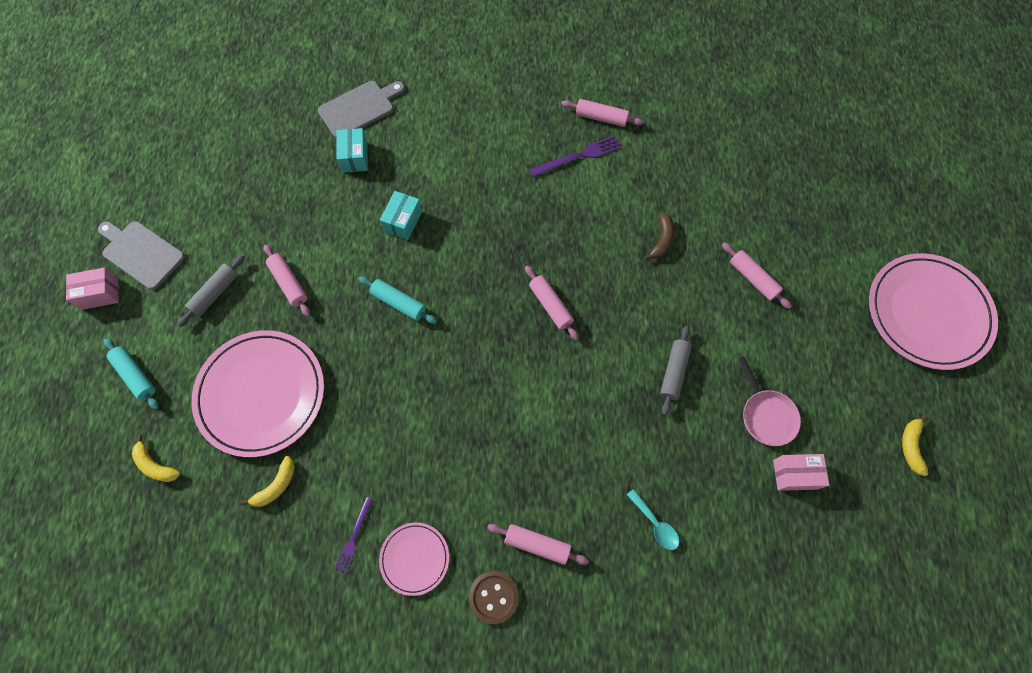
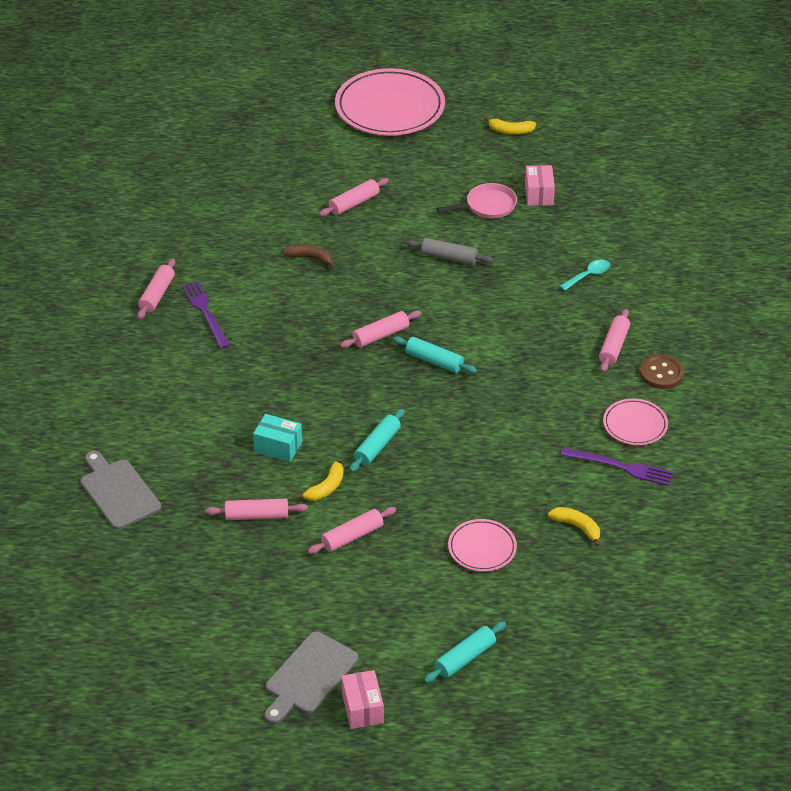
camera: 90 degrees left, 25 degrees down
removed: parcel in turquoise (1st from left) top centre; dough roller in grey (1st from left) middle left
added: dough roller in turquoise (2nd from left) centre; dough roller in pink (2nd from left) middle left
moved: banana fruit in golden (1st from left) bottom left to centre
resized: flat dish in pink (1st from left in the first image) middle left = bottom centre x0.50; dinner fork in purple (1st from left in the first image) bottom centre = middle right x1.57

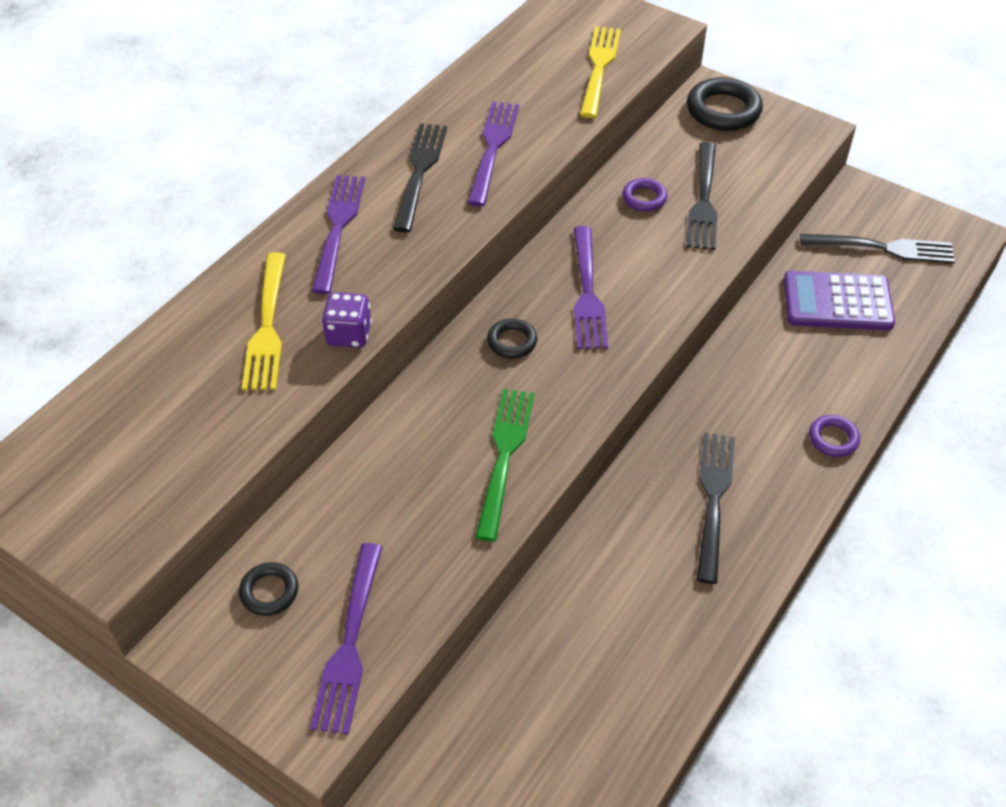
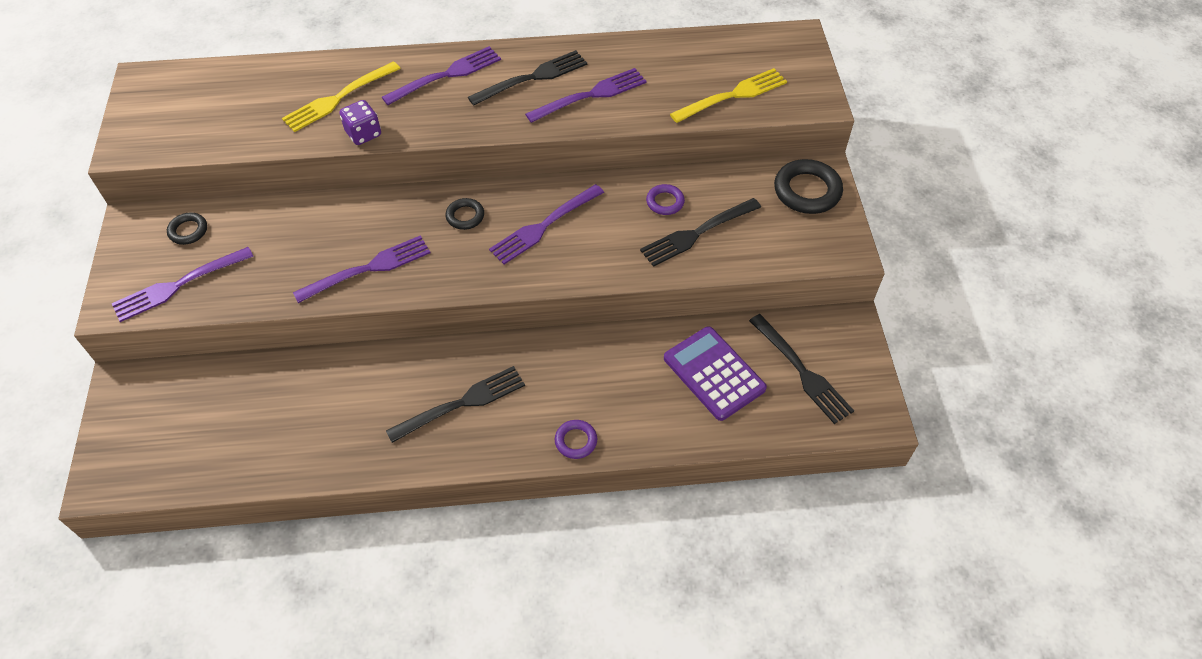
camera: 50 degrees right, 5 degrees up
recoloured: dinner fork in emerald centre to dinner fork in purple (2nd from left) middle left

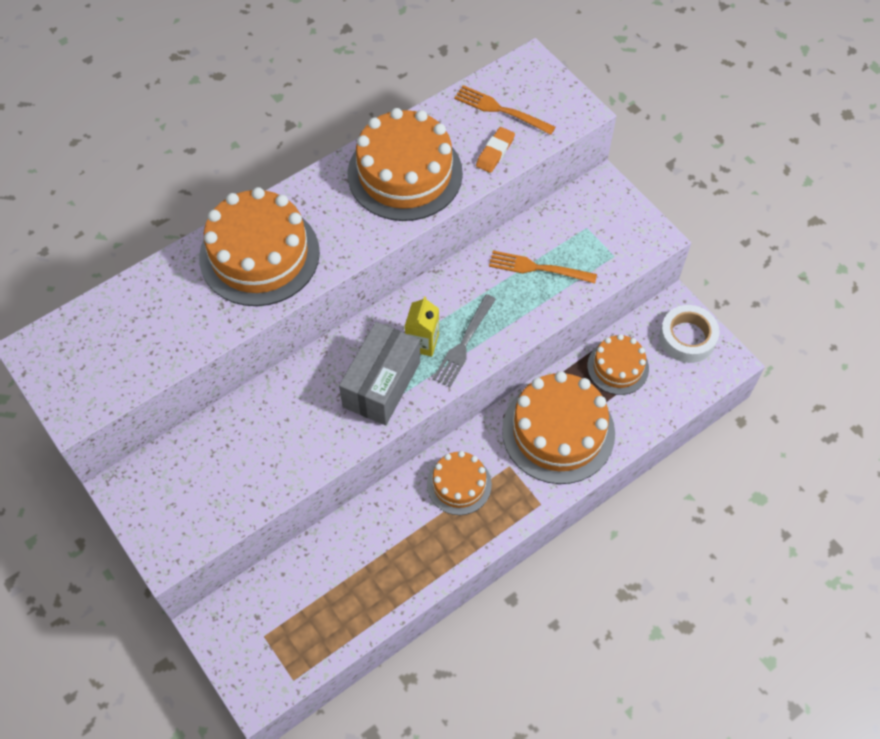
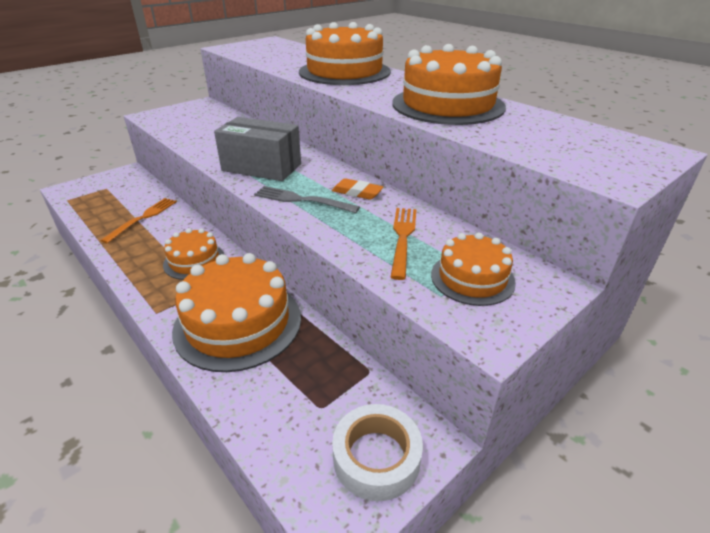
camera: 85 degrees right, 25 degrees down
removed: milk carton in golden centre
moved: dinner fork in bright orange (1st from left) top centre to middle left; gum eraser in bright orange top centre to centre; cake in bright orange (5th from left) middle right to centre

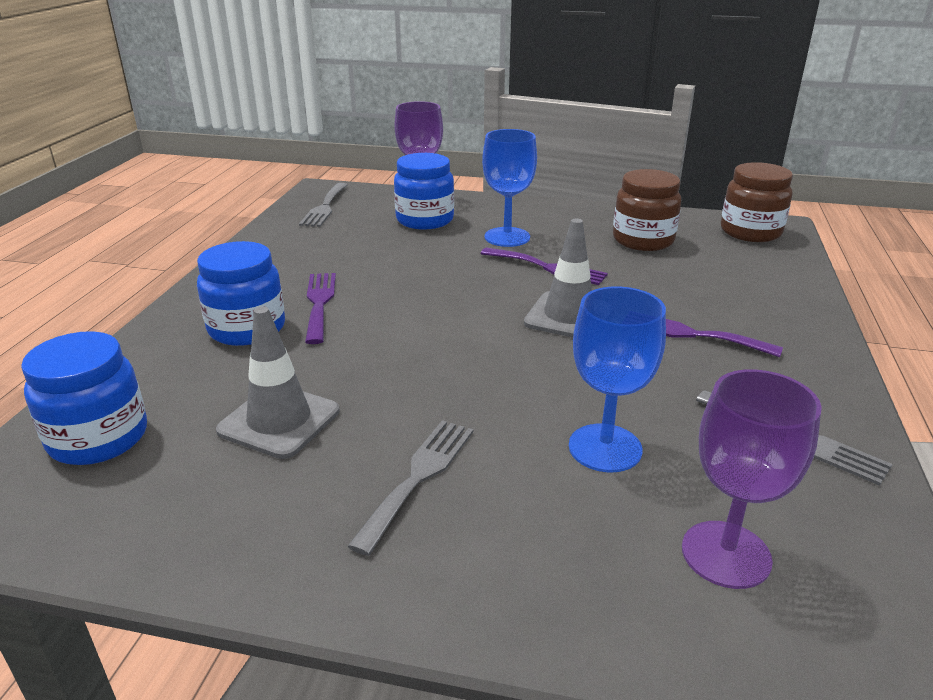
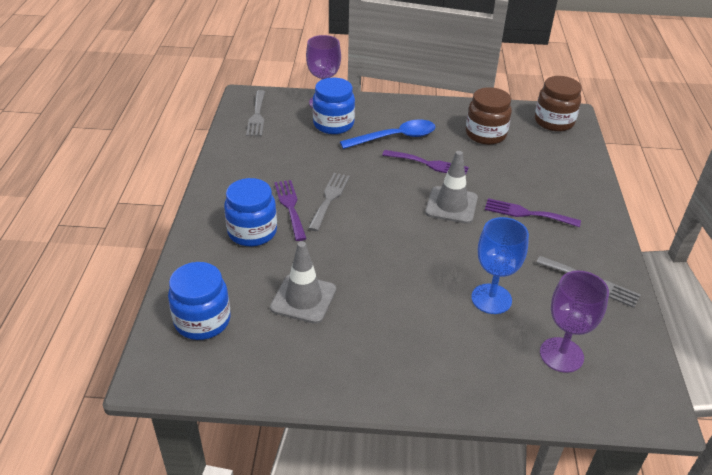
camera: 10 degrees left, 10 degrees up
moved: dinner fork in grey (2nd from left) bottom centre to centre
replaced: goblet in cobalt (1st from left) top centre to tablespoon in cobalt top centre

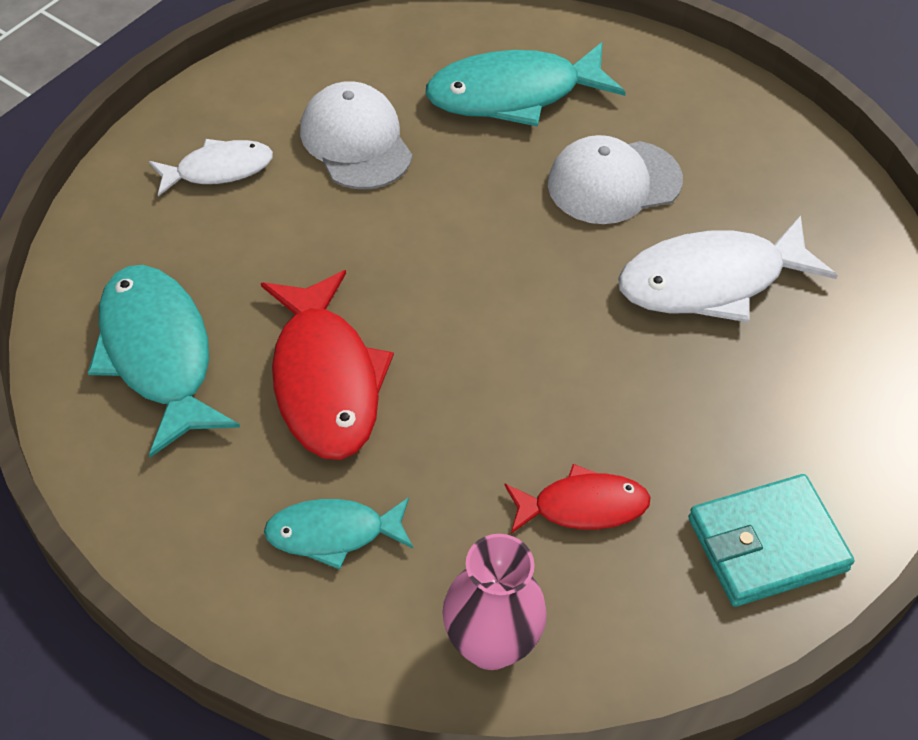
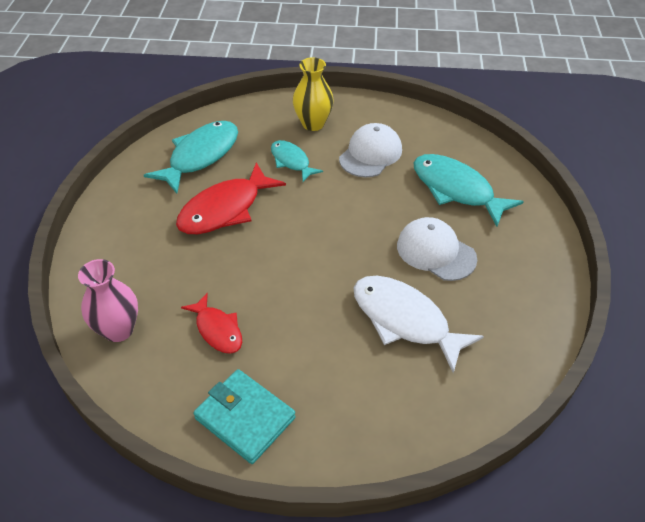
camera: 60 degrees right, 5 degrees down
moved: fish figure in turquoise (2nd from left) bottom centre to top centre
replaced: fish figure in pure white (1st from left) top left to tall vase in golden top centre

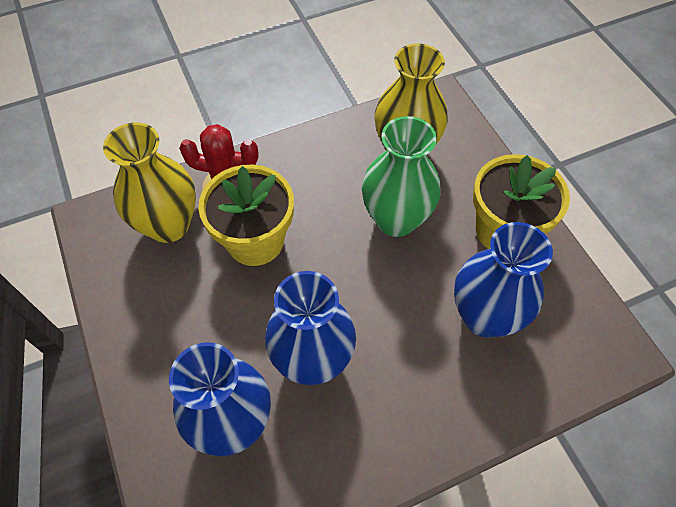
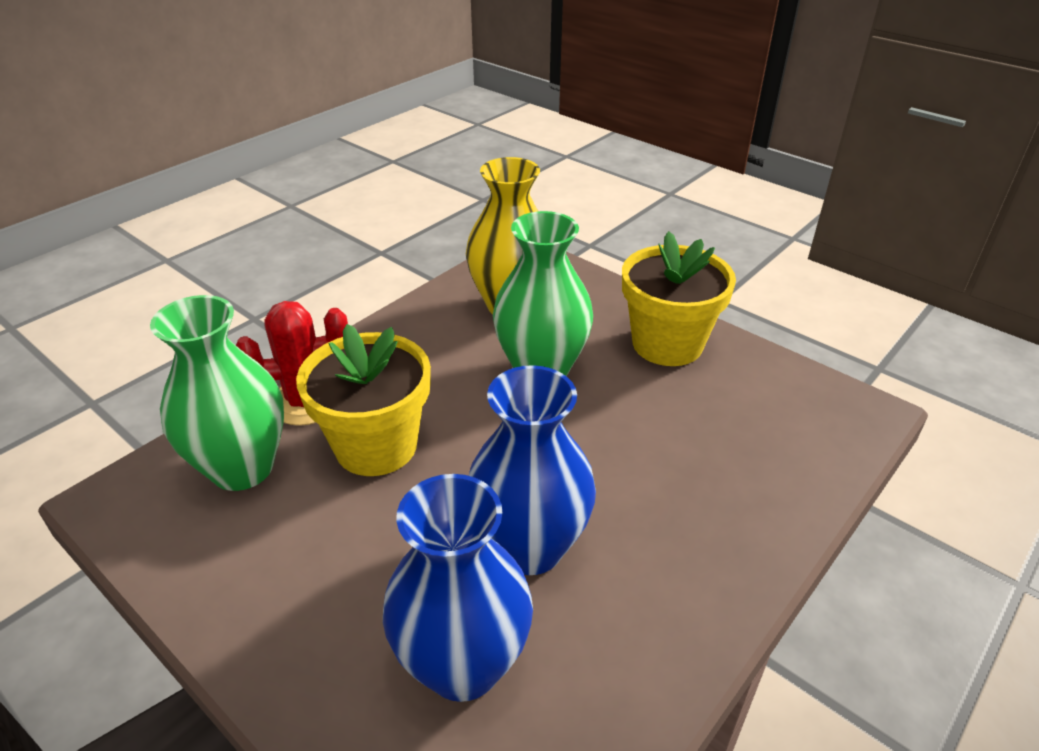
camera: 25 degrees left, 20 degrees down
removed: tall vase in cobalt (3rd from left) middle right
recoloured: tall vase in golden (1st from left) middle left to tall vase in emerald (1st from left) middle left

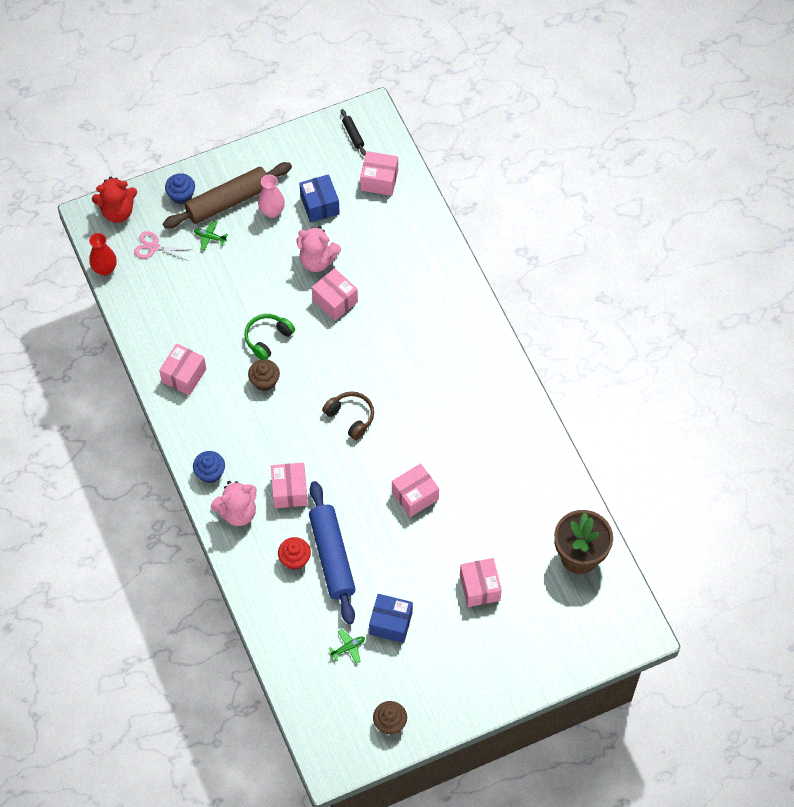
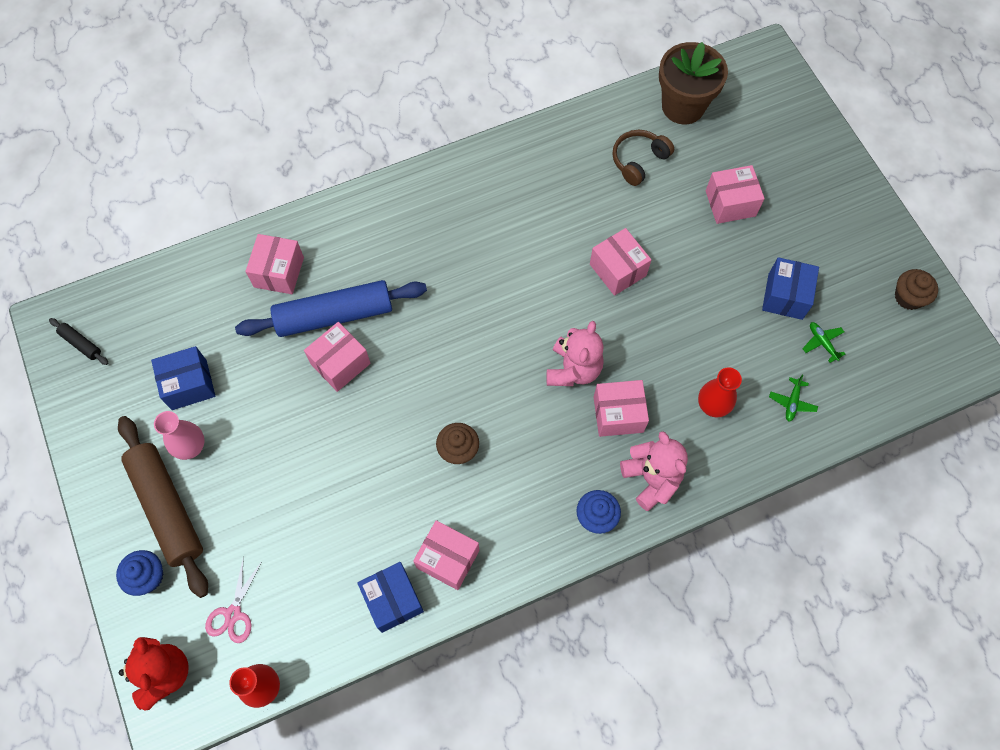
camera: 90 degrees left, 5 degrees up
removed: over-ear headphones in emerald centre
added: parcel in cobalt (2nd from left) bottom centre
moved: parcel in pink (4th from left in the first image) top centre to parcel in pink (1st from left) middle left; plane in emerald (1st from left) top left to middle right; teddy bear in pink (2nd from left in the first image) top centre to teddy bear in pink (1st from left) centre; over-ear headphones in brown centre to top centre; dough roller in cobalt bottom centre to middle left
replaced: muffin in red bottom centre to tall vase in red (2nd from left) middle right
turned: dough roller in jet-black top centre = middle left 60 degrees clockwise

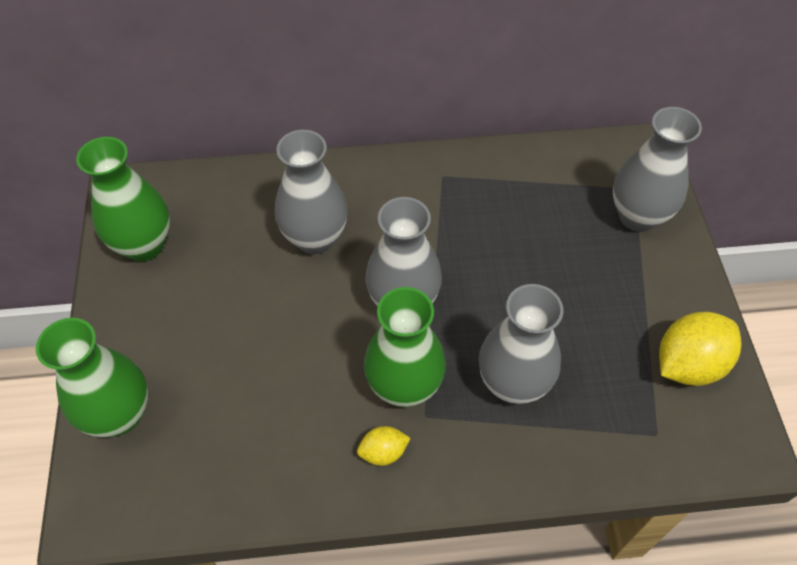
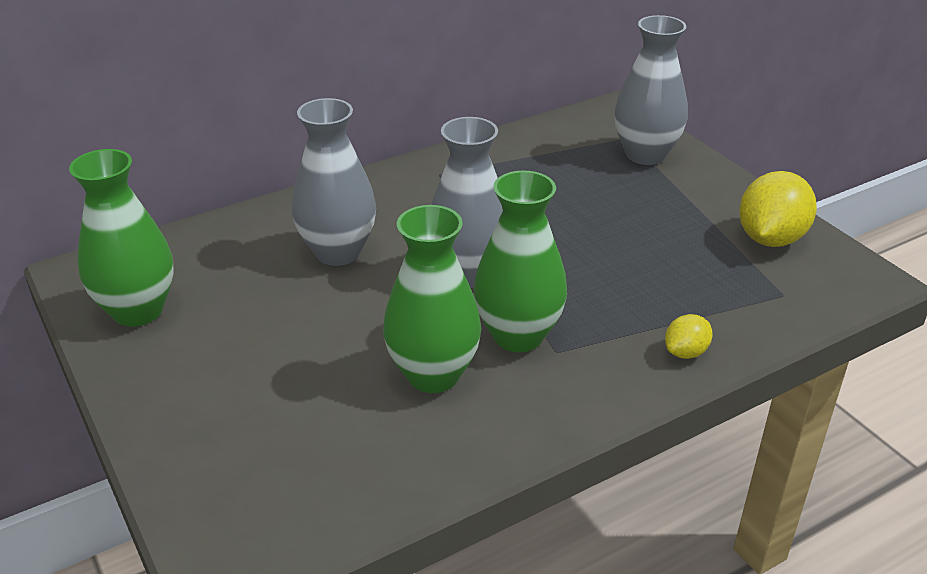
camera: 25 degrees left, 20 degrees down
removed: tall vase in grey (3rd from left) centre
moved: tall vase in emerald (1st from left in the first image) bottom left to tall vase in emerald (2nd from left) centre; citrus fruit in golden (1st from left) bottom centre to middle right

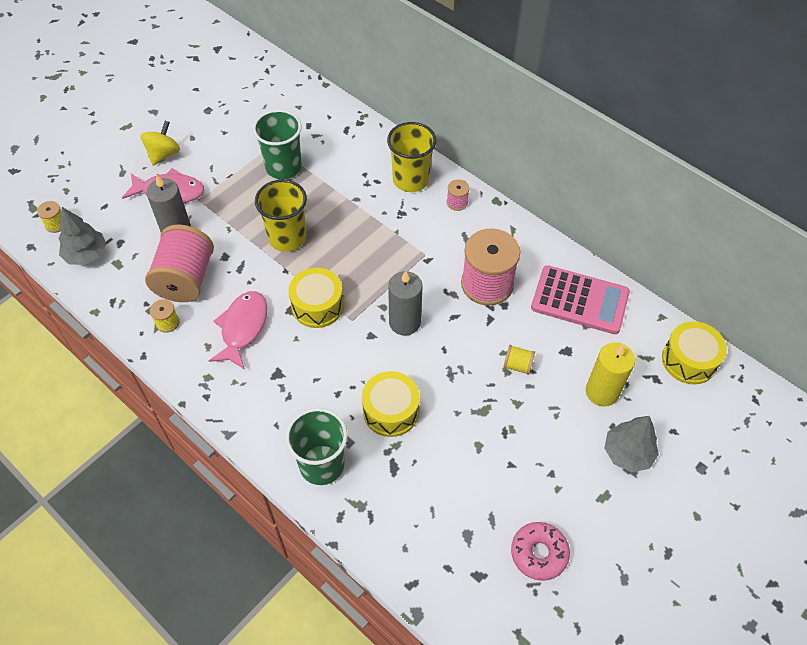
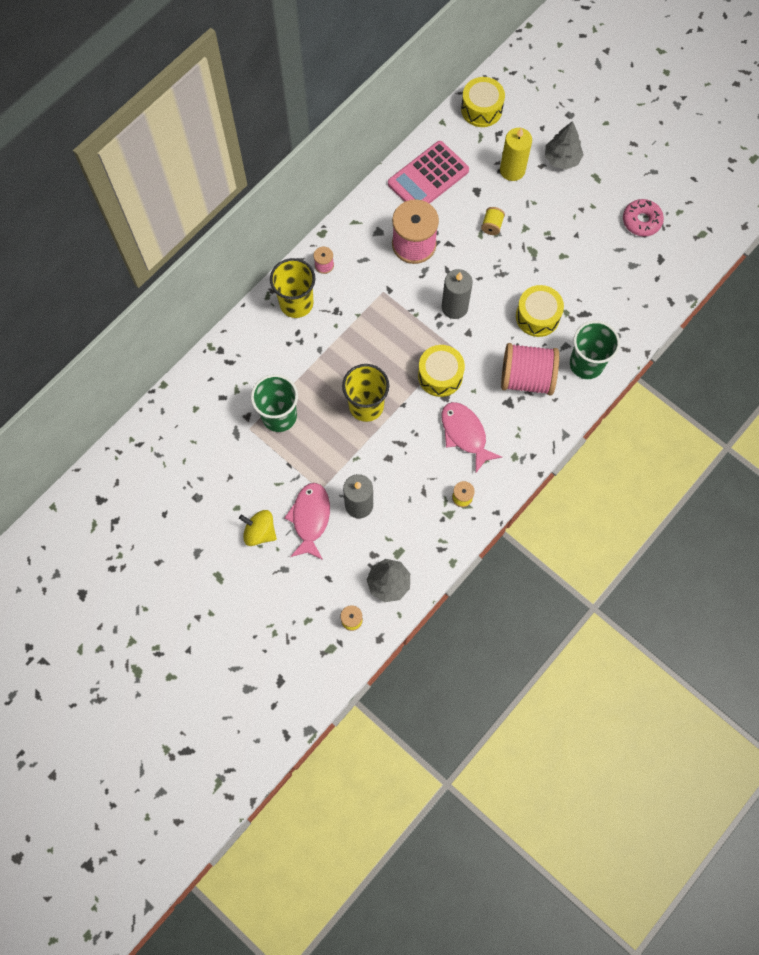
camera: 90 degrees left, 15 degrees up
moved: bobbin in pink (1st from left in the first image) middle left to bobbin in pink (3rd from left) middle right
turned: adding machine in pink middle right = top centre 150 degrees counterclockwise; fish figure in pink (2nd from left) middle left = centre 45 degrees clockwise

